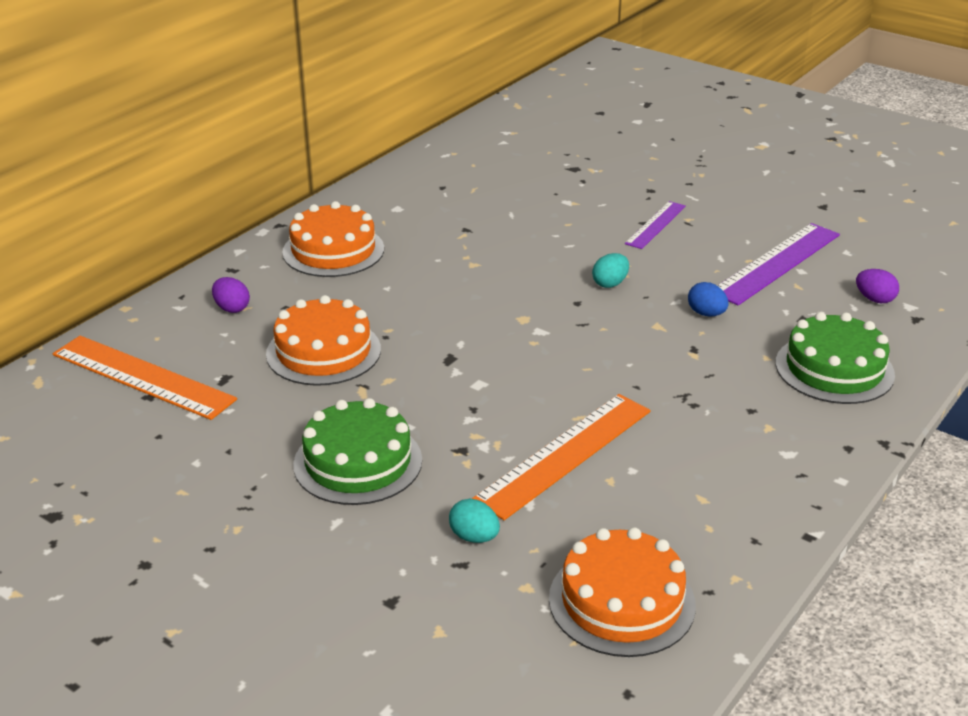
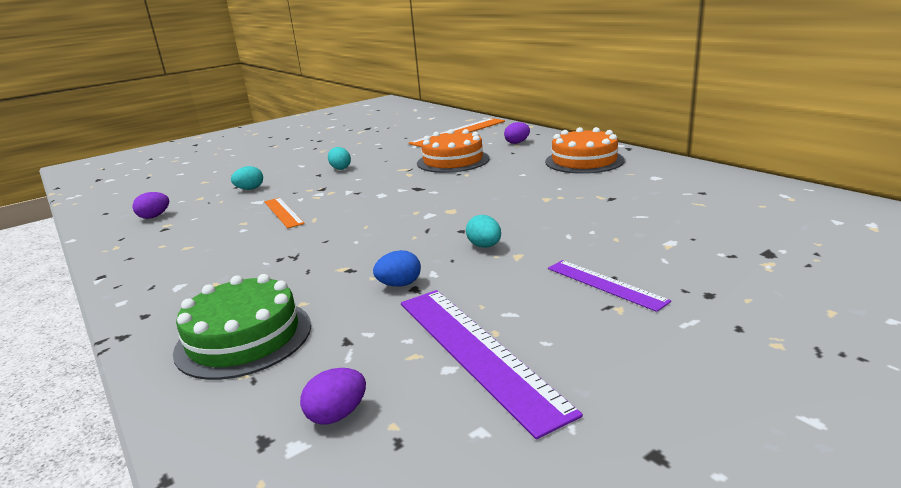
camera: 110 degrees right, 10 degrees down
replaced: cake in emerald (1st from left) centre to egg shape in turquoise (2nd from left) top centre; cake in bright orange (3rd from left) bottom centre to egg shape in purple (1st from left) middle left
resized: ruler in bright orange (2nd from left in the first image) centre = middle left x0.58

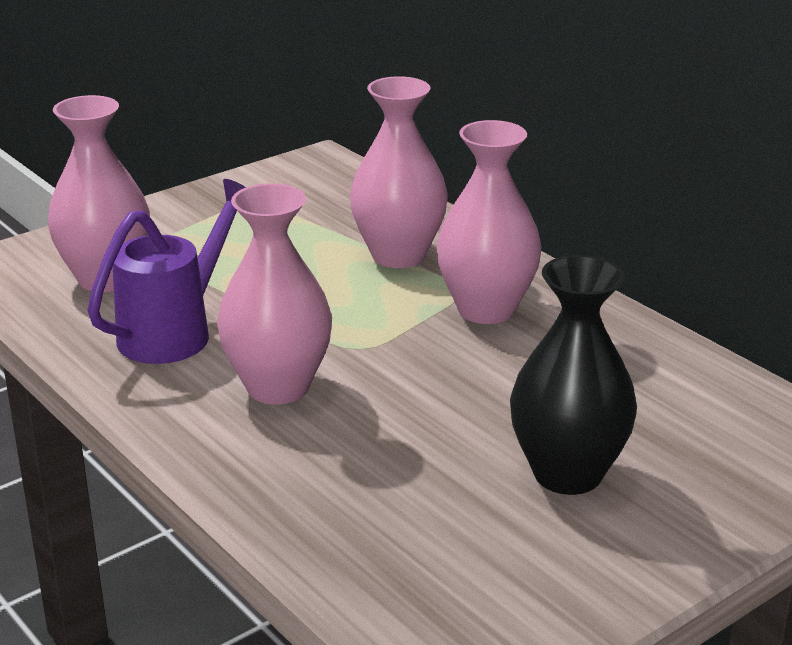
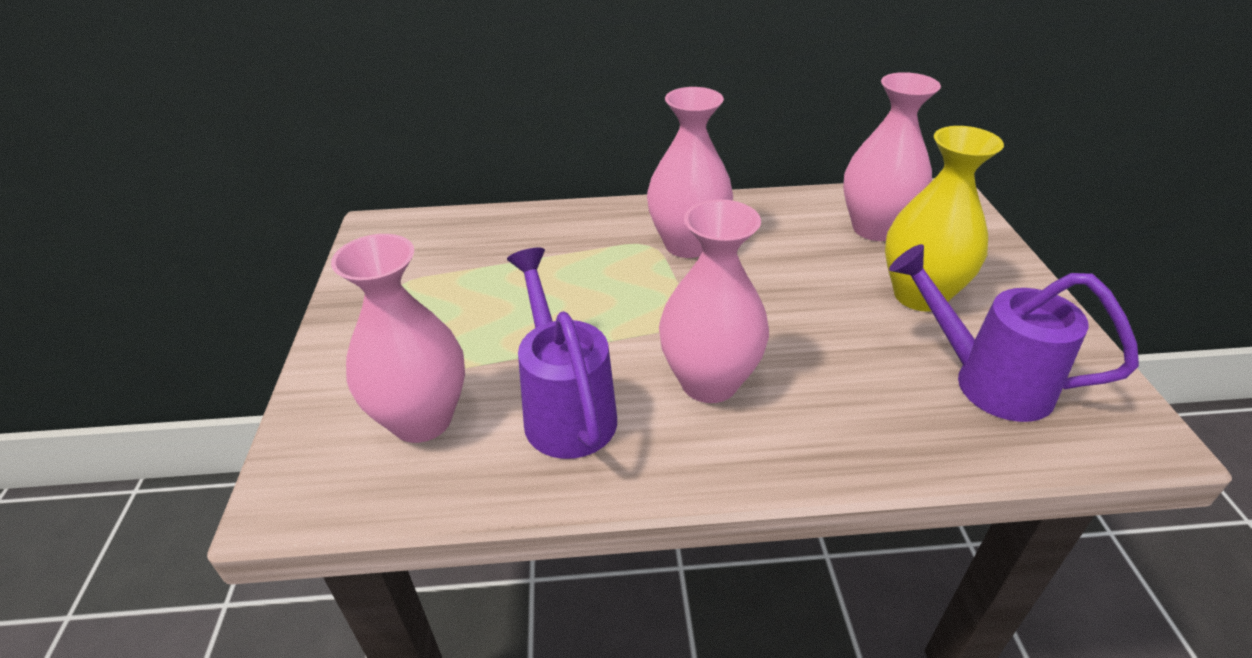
camera: 55 degrees left, 10 degrees up
added: watering can in purple (2nd from left) middle right
moved: tall vase in pink (3rd from left in the first image) top centre to tall vase in pink (4th from left) top right
recoloured: tall vase in jet-black middle right to tall vase in golden top right

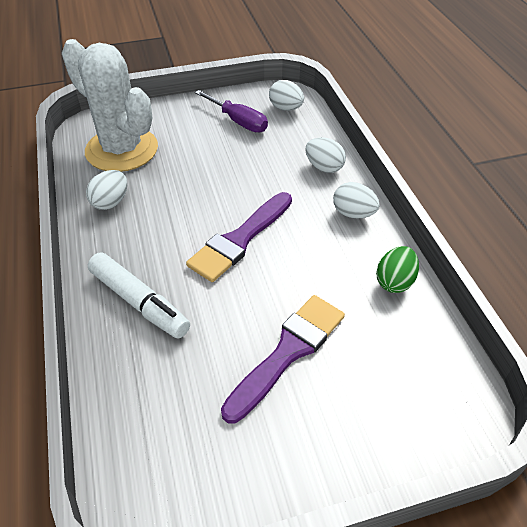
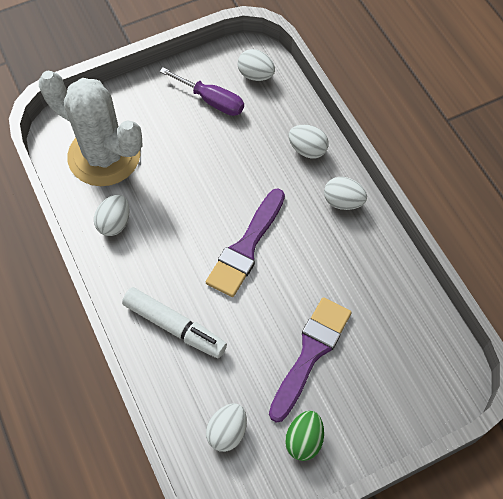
camera: 10 degrees left, 15 degrees up
added: egg shape in pure white (2nd from left) bottom centre
moved: egg shape in emerald middle right to bottom centre

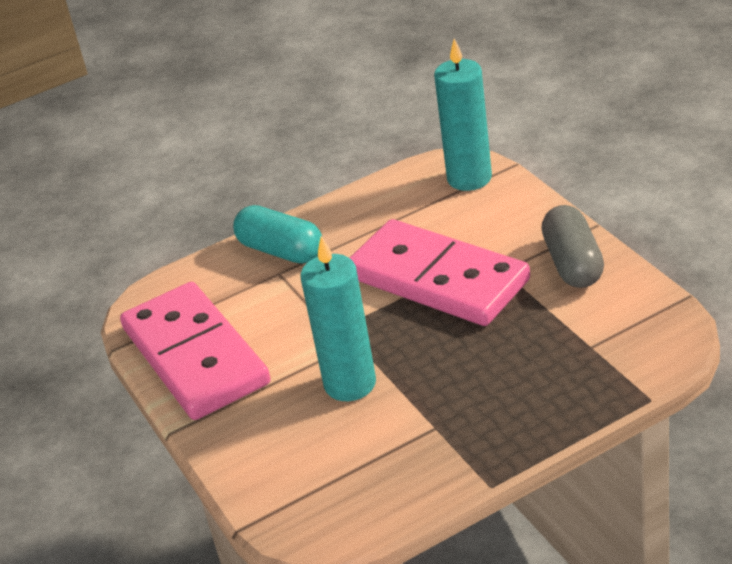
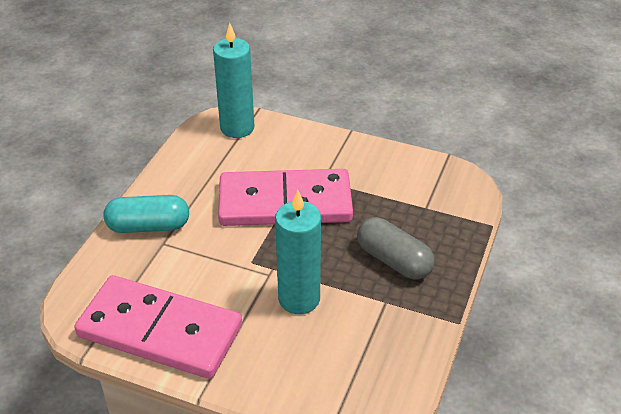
camera: 45 degrees left, 5 degrees up
moved: pill shape in grey middle right to centre

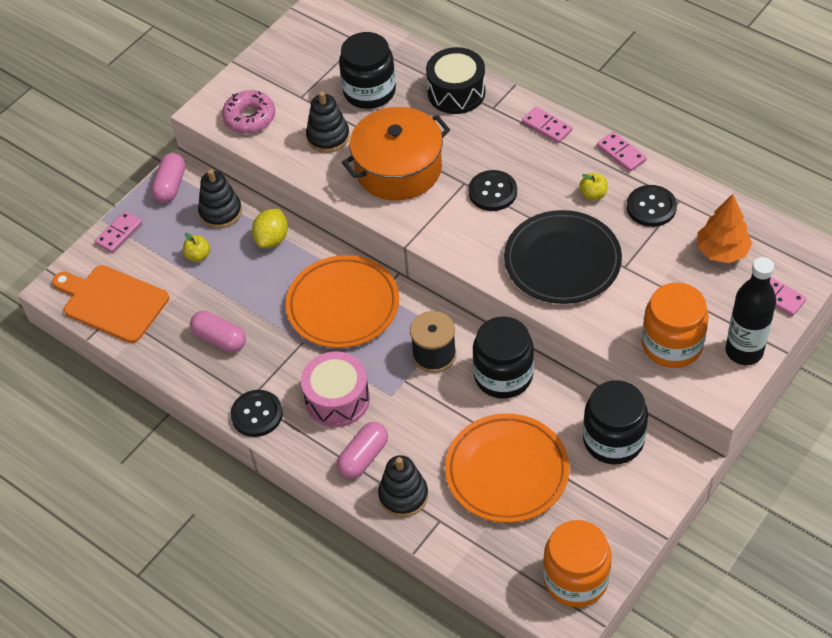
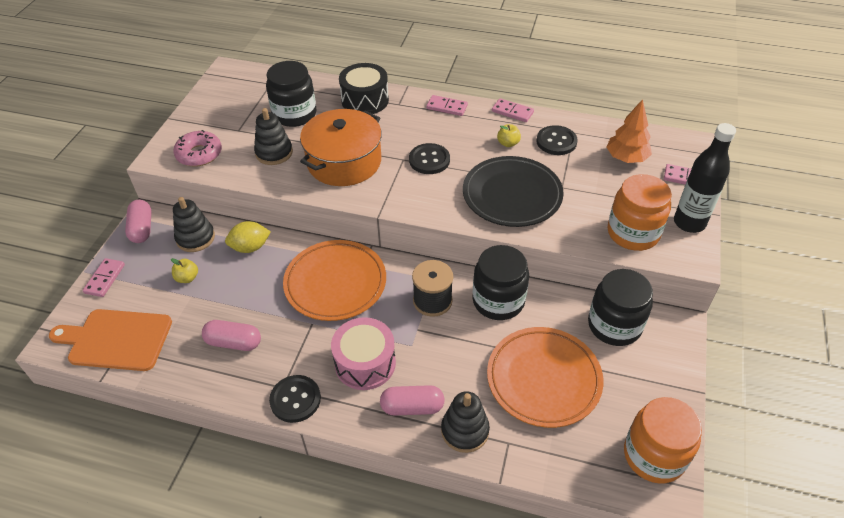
camera: 25 degrees left, 5 degrees down
turned: citrus fruit in golden middle left = middle left 75 degrees clockwise; pill shape in pink (3rd from left) bottom centre = bottom centre 75 degrees clockwise

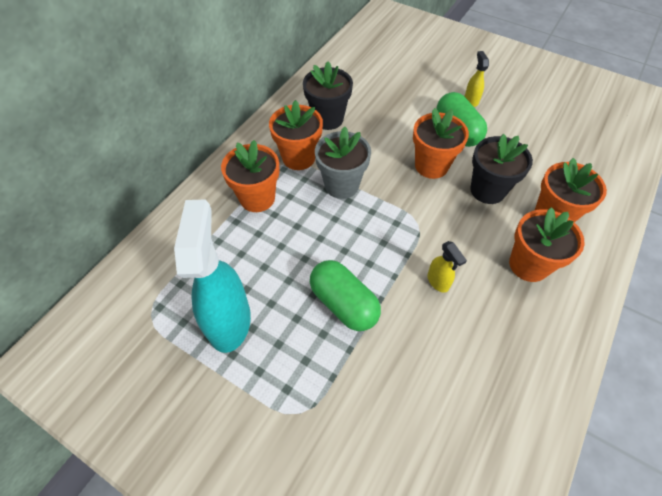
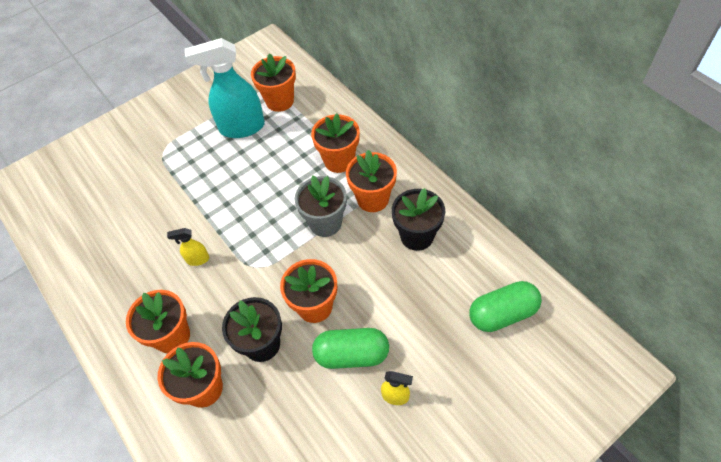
camera: 115 degrees right, 0 degrees up
added: plant pot in bright orange (3rd from left) top centre
moved: pill shape in emerald (1st from left in the first image) centre to pill shape in emerald (2nd from left) middle right
turned: spray cleaner in turquoise middle left = top left 150 degrees clockwise

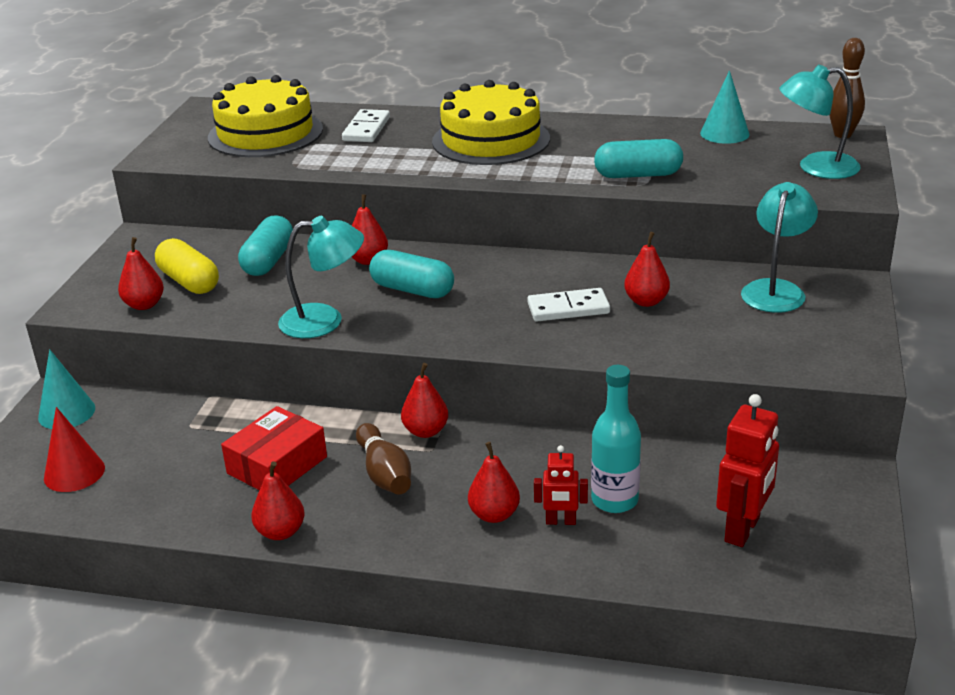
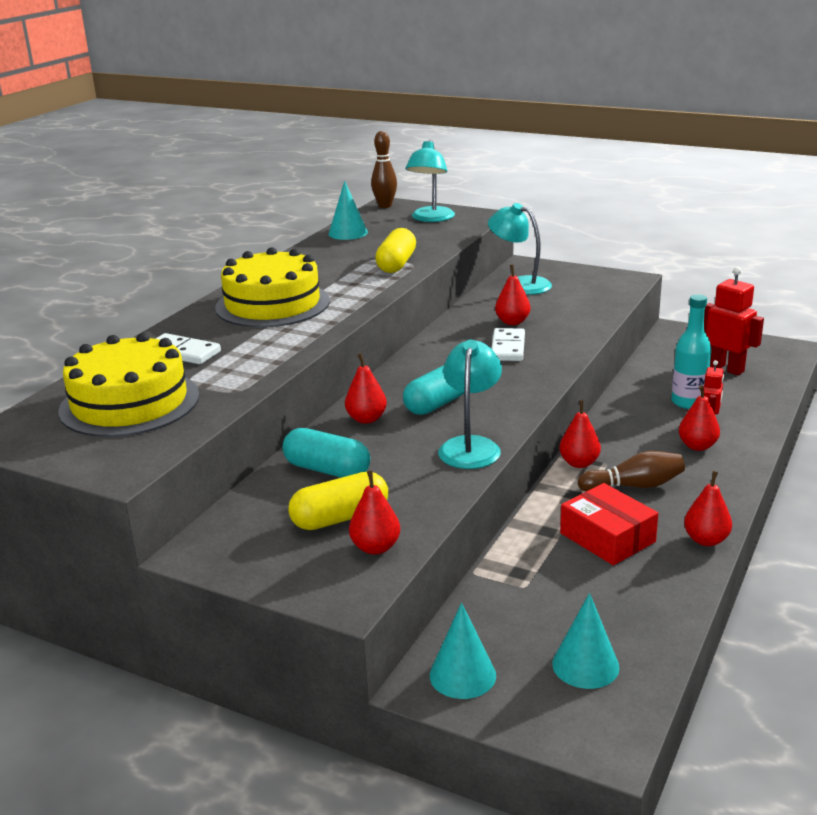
camera: 75 degrees left, 5 degrees down
recoloured: pill shape in turquoise (3rd from left) top right to pill shape in golden (2nd from left) top centre; cone in red middle left to cone in turquoise (3rd from left) bottom right

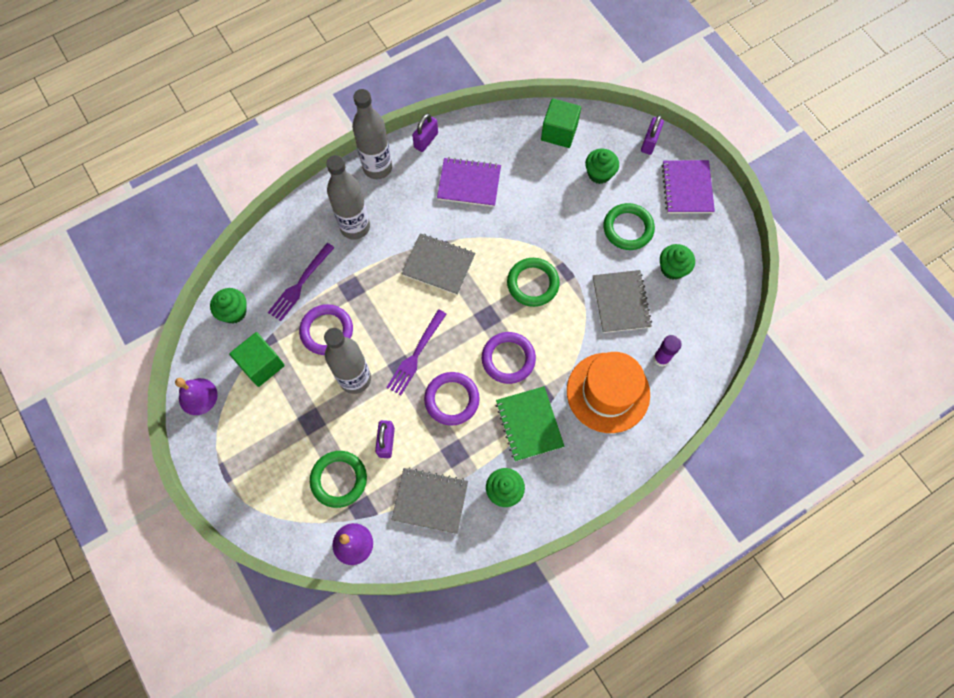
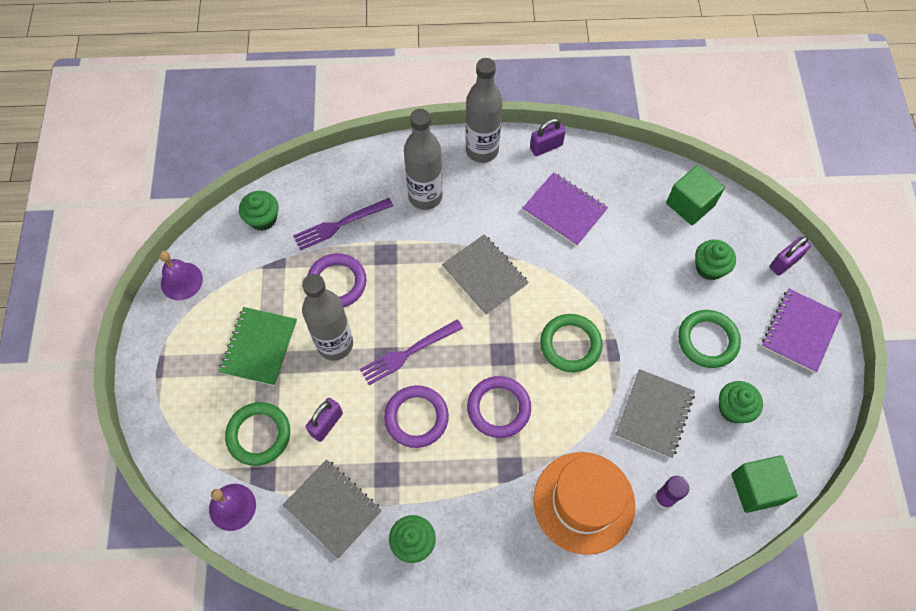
camera: 30 degrees right, 5 degrees down
moved: solid cube in emerald (1st from left in the first image) middle left to solid cube in emerald (2nd from left) bottom right; exercise book in emerald centre to middle left

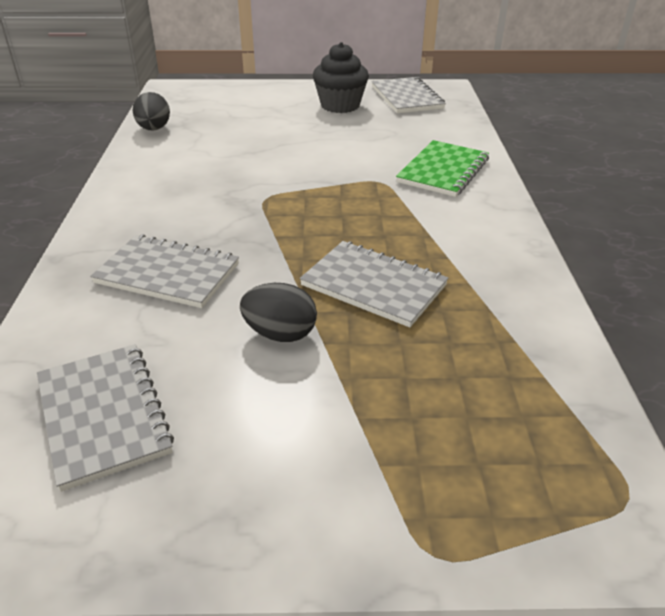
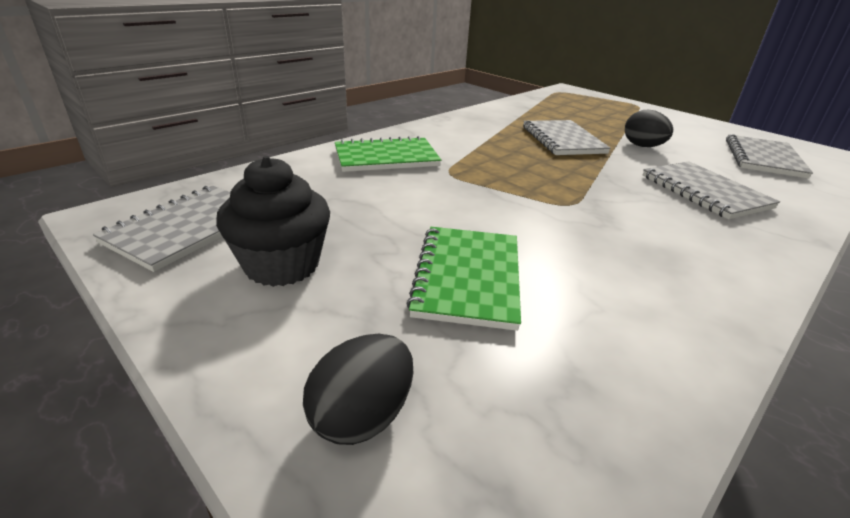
camera: 135 degrees left, 5 degrees down
added: exercise book in emerald (2nd from left) centre
moved: egg shape in jet-black (1st from left) top left to bottom centre

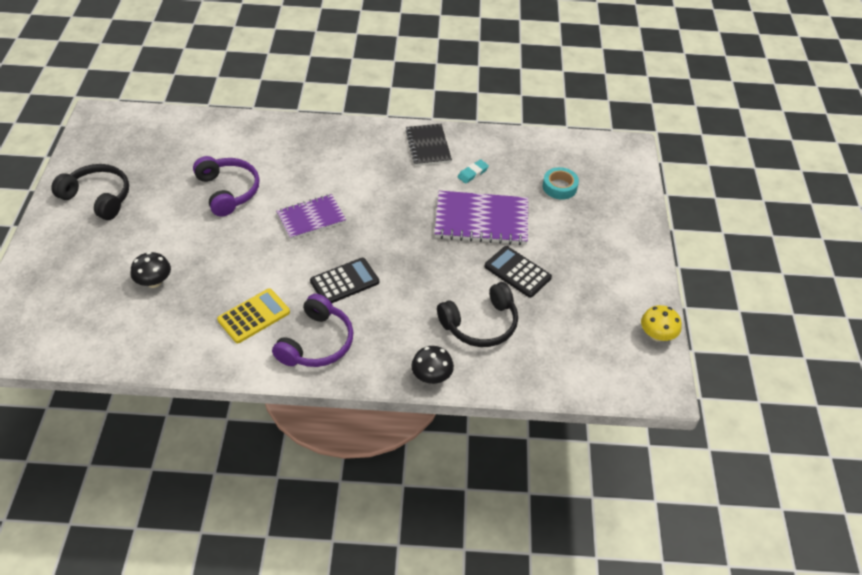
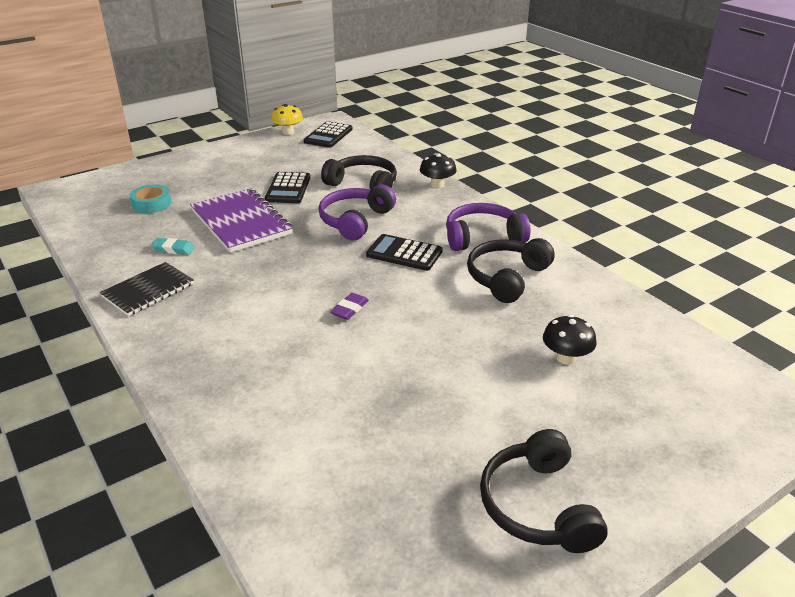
camera: 125 degrees left, 15 degrees down
added: adding machine in jet-black (2nd from left) top centre
moved: over-ear headphones in purple (1st from left) top left to centre
replaced: exercise book in purple (1st from left) centre to gum eraser in purple centre; adding machine in golden middle left to over-ear headphones in jet-black (2nd from left) centre

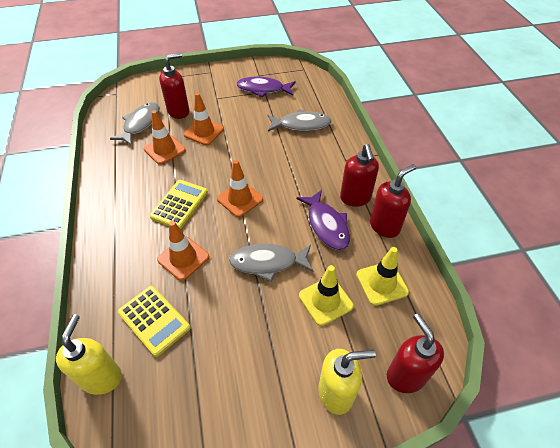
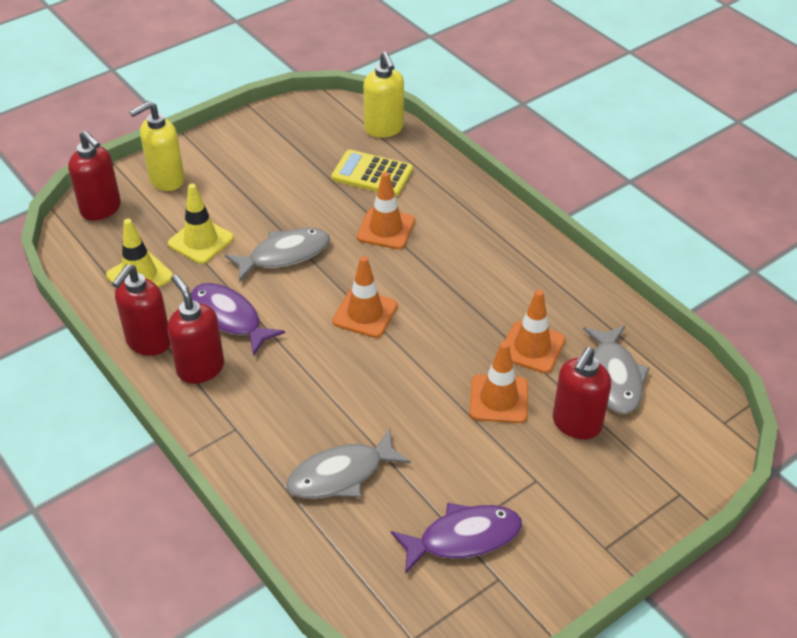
camera: 155 degrees right, 5 degrees down
removed: adding machine in golden (2nd from left) middle left

